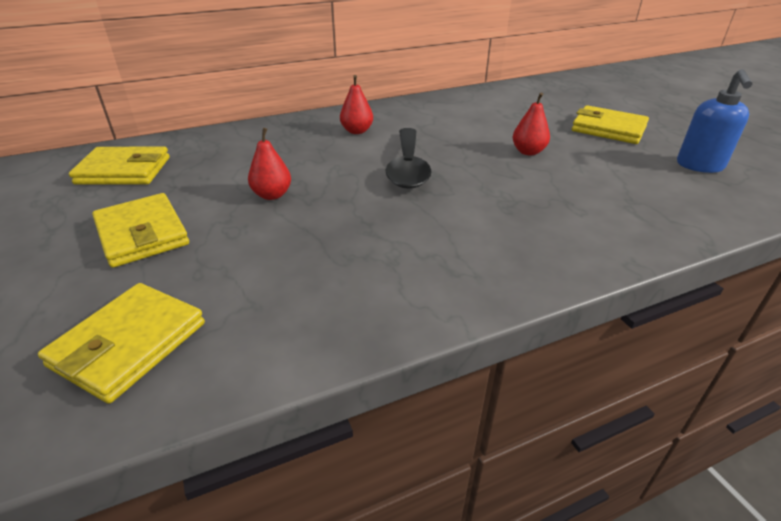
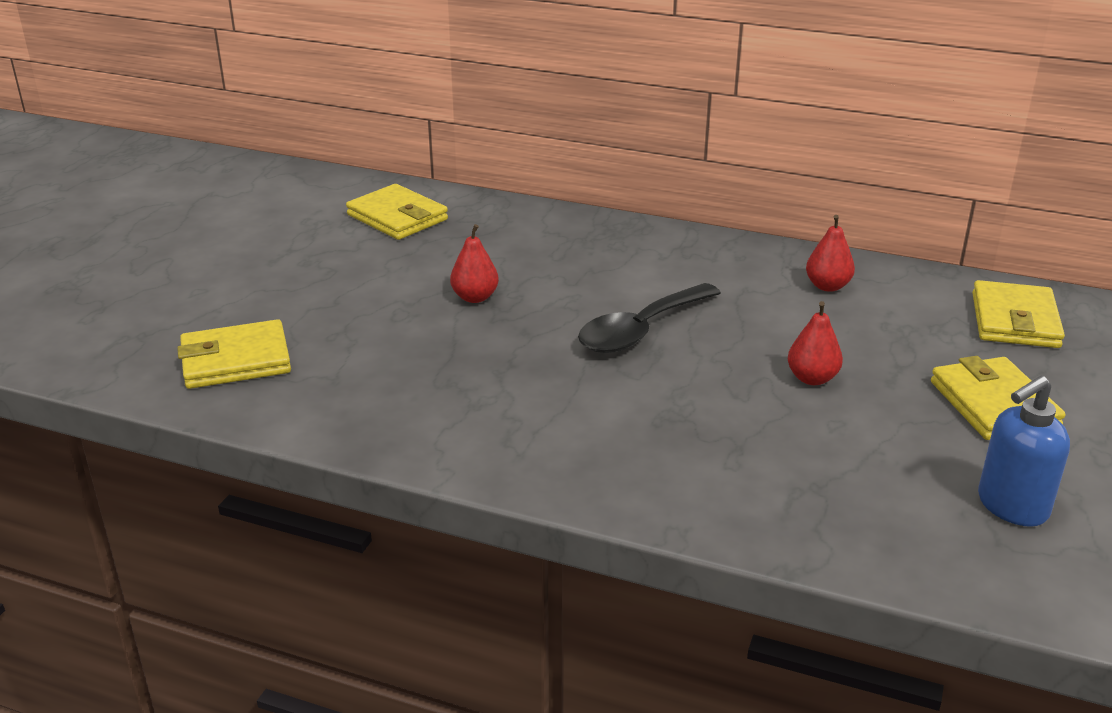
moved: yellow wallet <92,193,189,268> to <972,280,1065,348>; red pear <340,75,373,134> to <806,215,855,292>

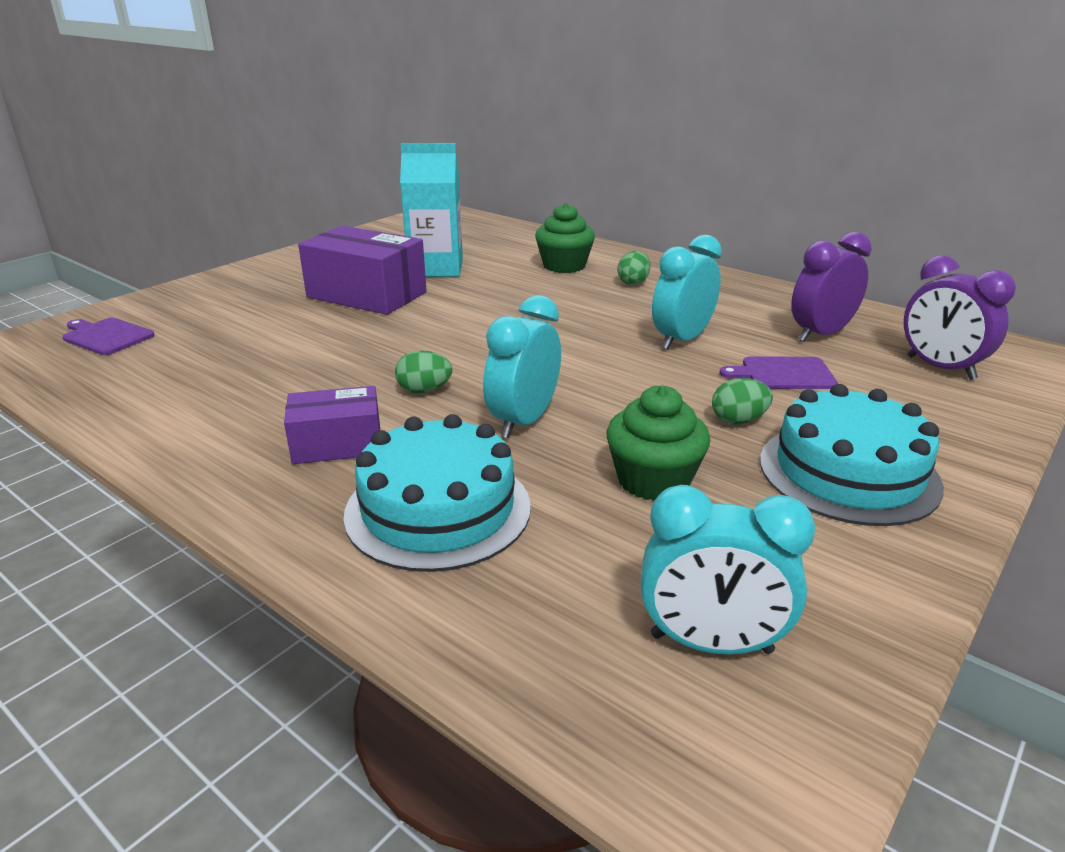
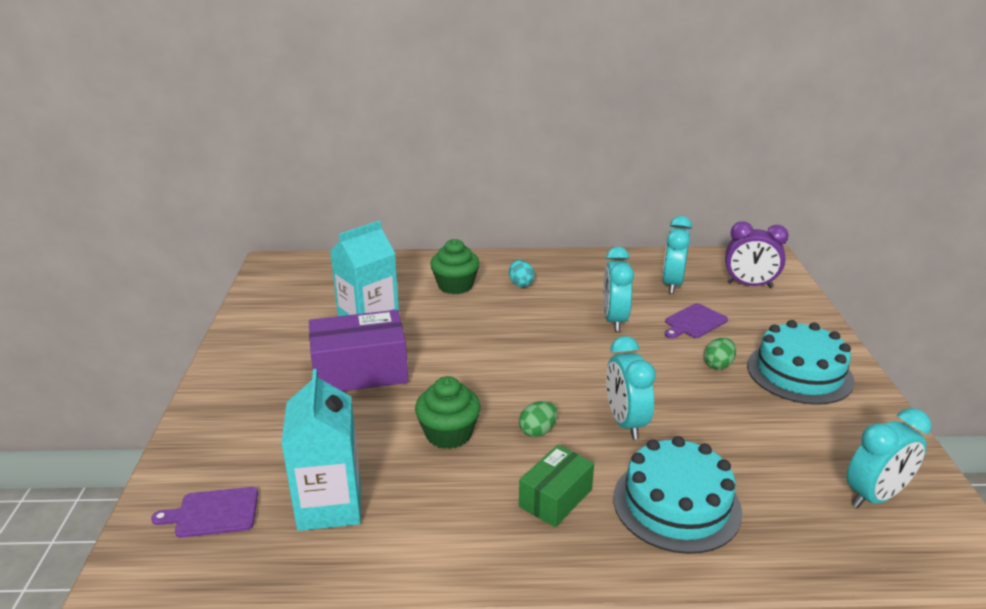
added: turquoise carton <281,369,361,531>
moved: green cupcake <606,386,710,501> to <415,376,481,449>
recoloured: purple box <284,386,380,464> to green box <519,445,594,527>; green egg <617,251,650,285> to turquoise egg <509,260,535,287>; purple clock <791,232,872,342> to turquoise clock <662,216,692,294>

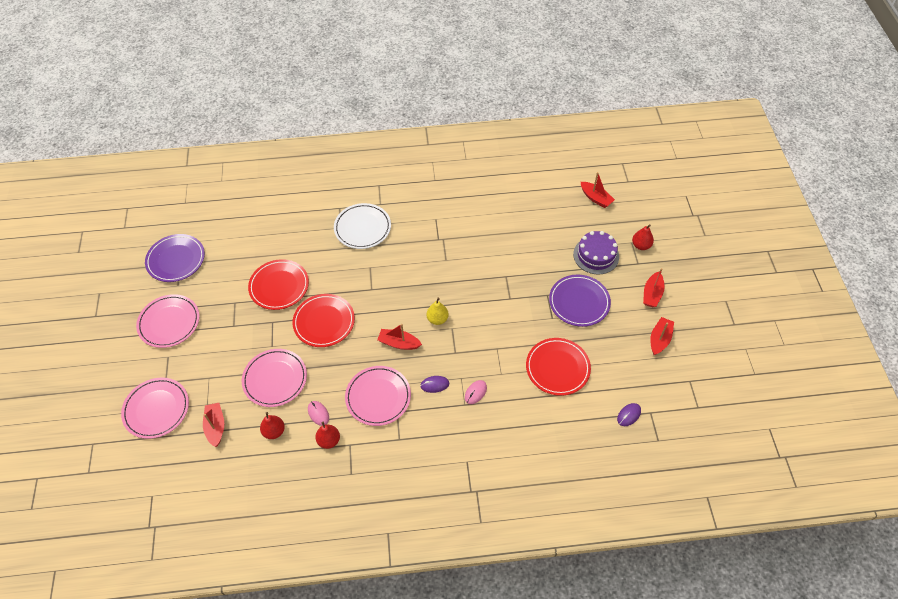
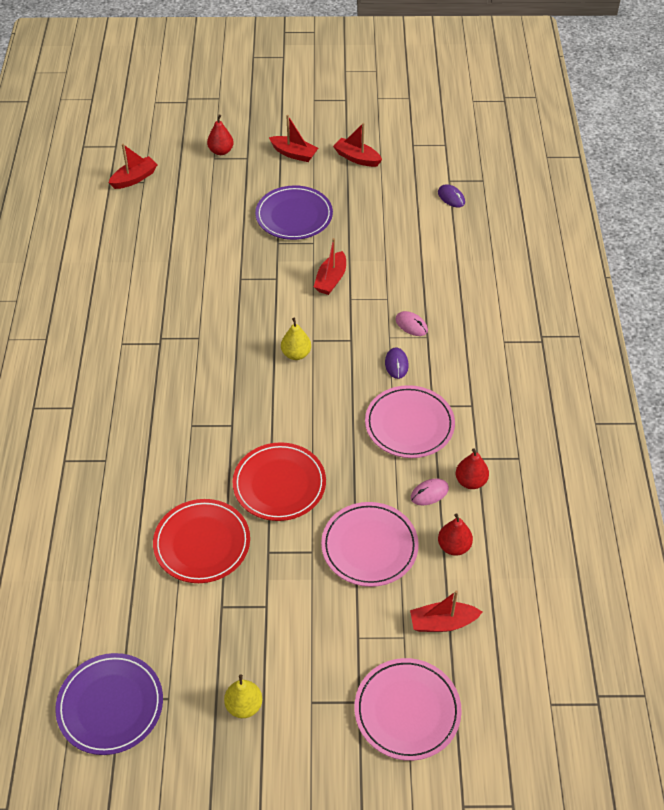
removed: white plate <334,203,391,249>; red plate <526,338,591,396>; purple cake <573,231,619,275>
moved: red boat <377,324,422,350> to <314,238,346,295>
replaced: pink plate <136,294,199,348> to yellow pear <224,674,262,718>

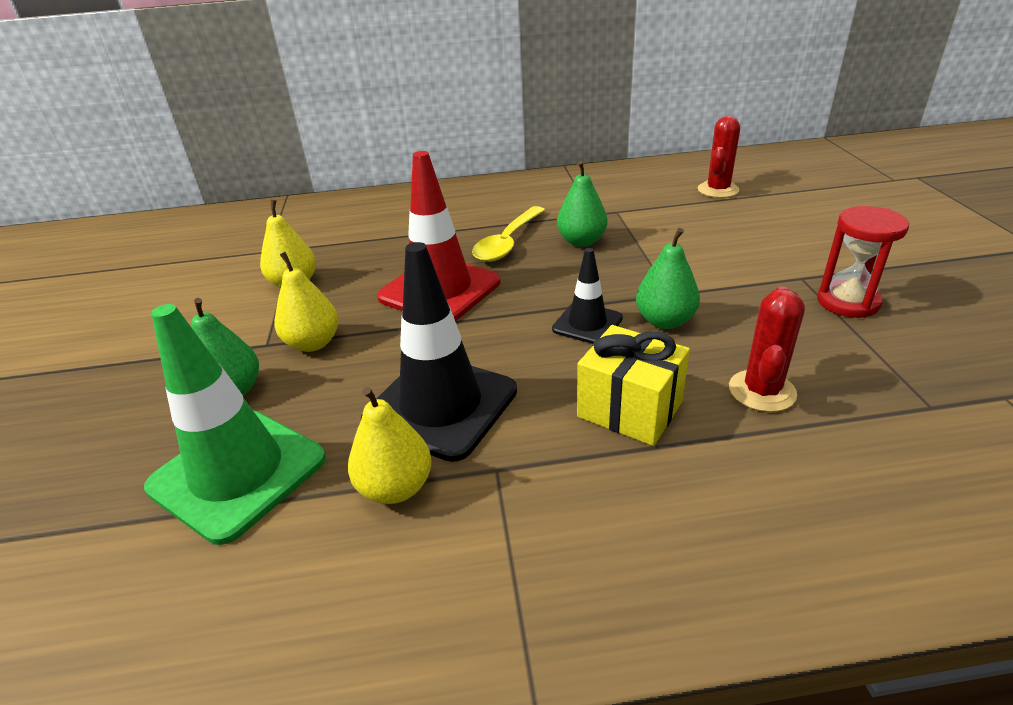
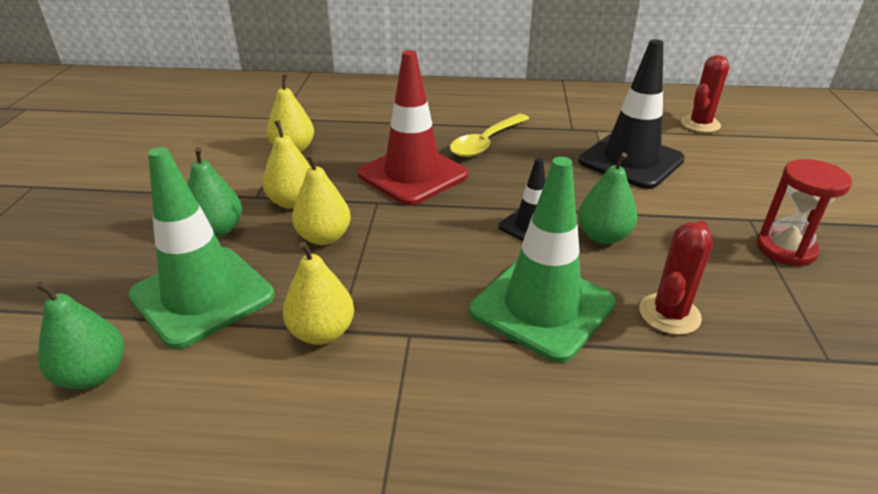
added: yellow pear <292,154,351,245>
moved: black traffic cone <361,242,517,462> to <579,39,685,189>; green pear <557,161,607,247> to <35,281,124,389>
replaced: yellow gift <577,325,690,446> to green traffic cone <469,157,616,363>

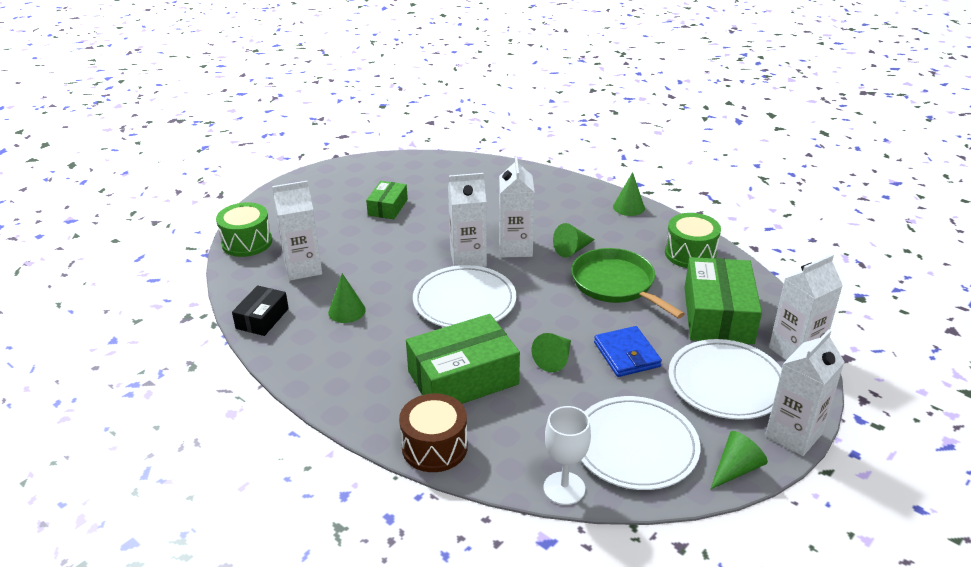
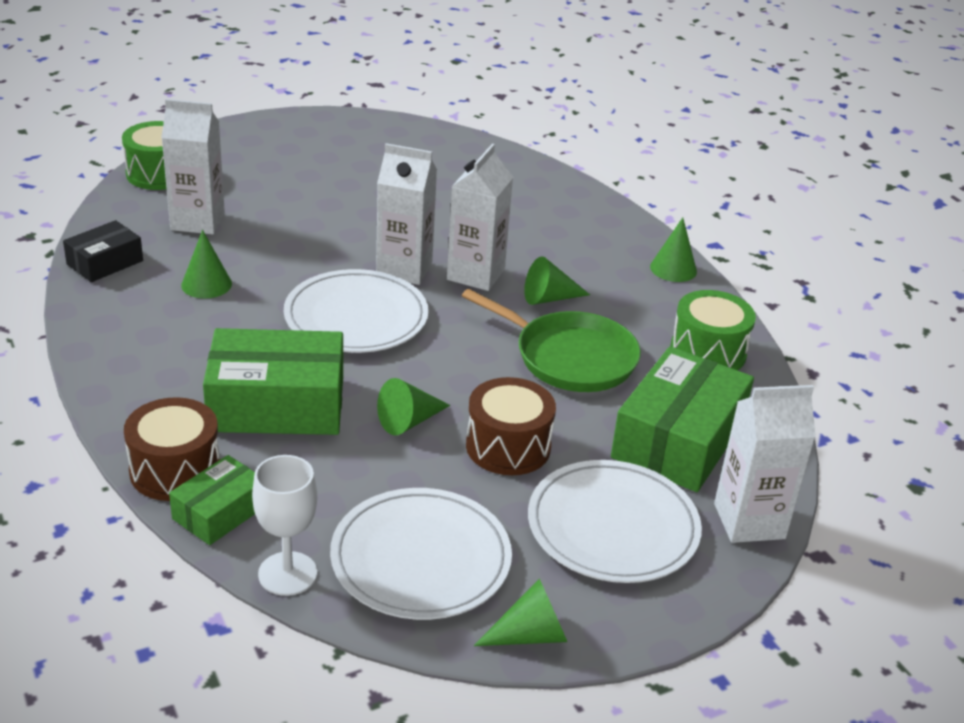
removed: white carton <765,330,845,456>
moved: green box <366,181,408,219> to <169,455,255,545>
replaced: blue wallet <594,326,662,377> to brown drum <466,377,556,475>
turned: green pan <571,248,685,318> = <462,289,641,392> 135 degrees clockwise

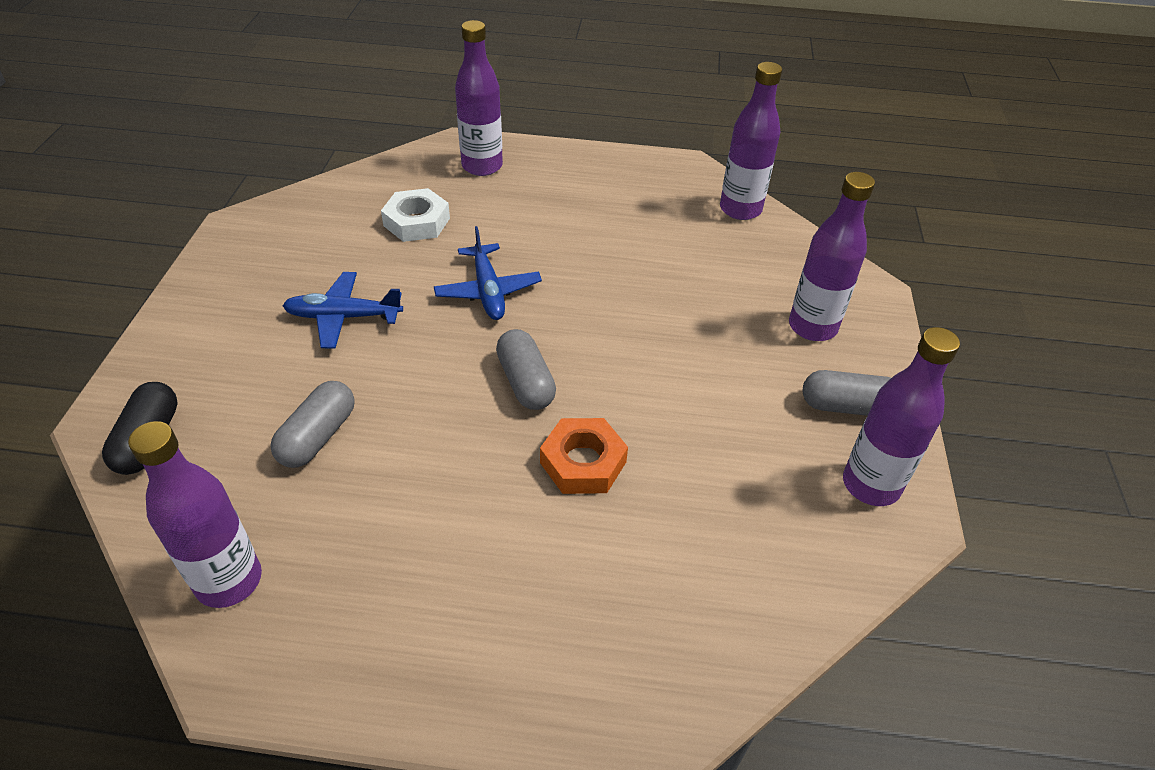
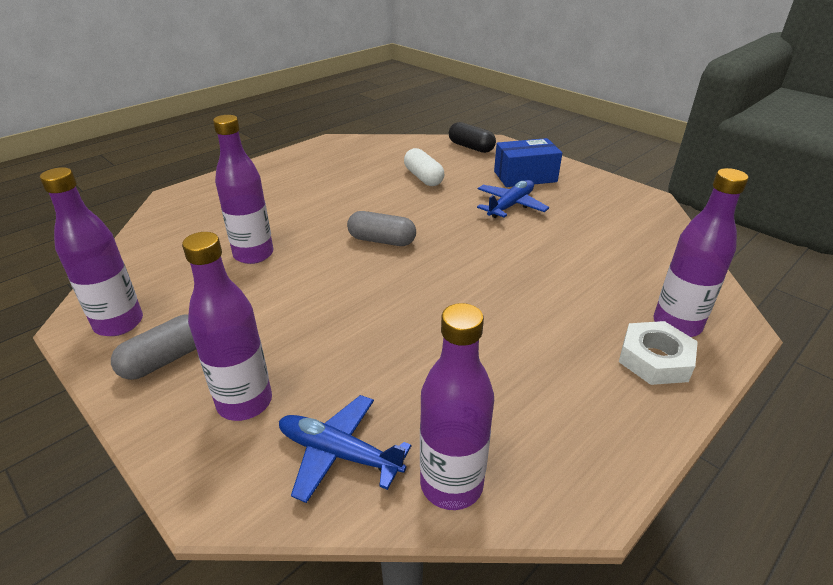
removed: orange nut <540,418,628,494>
added: blue box <494,138,562,187>
moved: purple bottle <128,421,262,608> to <213,115,273,264>; white nut <381,188,450,242> to <619,321,698,385>; blue plane <434,226,542,320> to <279,395,411,503>
recoloured: grey capsule <270,381,355,468> to white capsule <404,148,445,186>

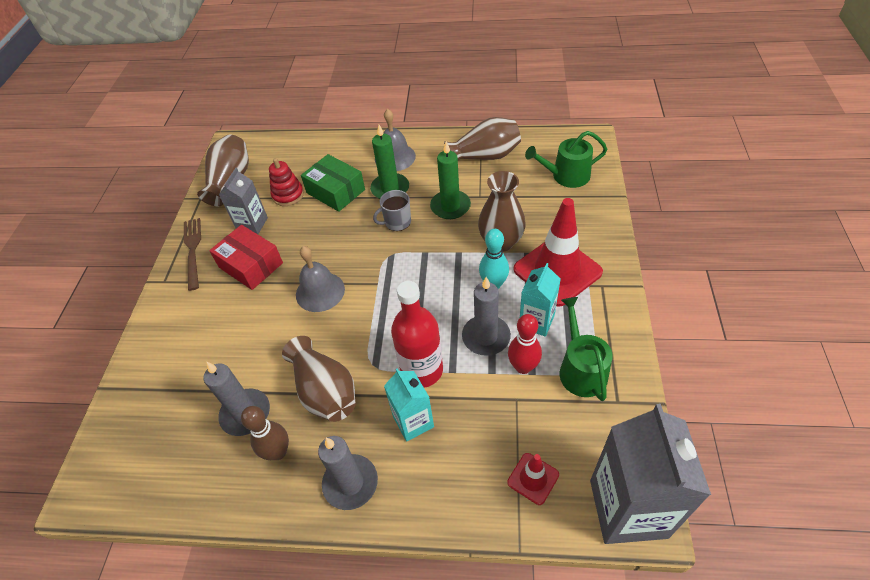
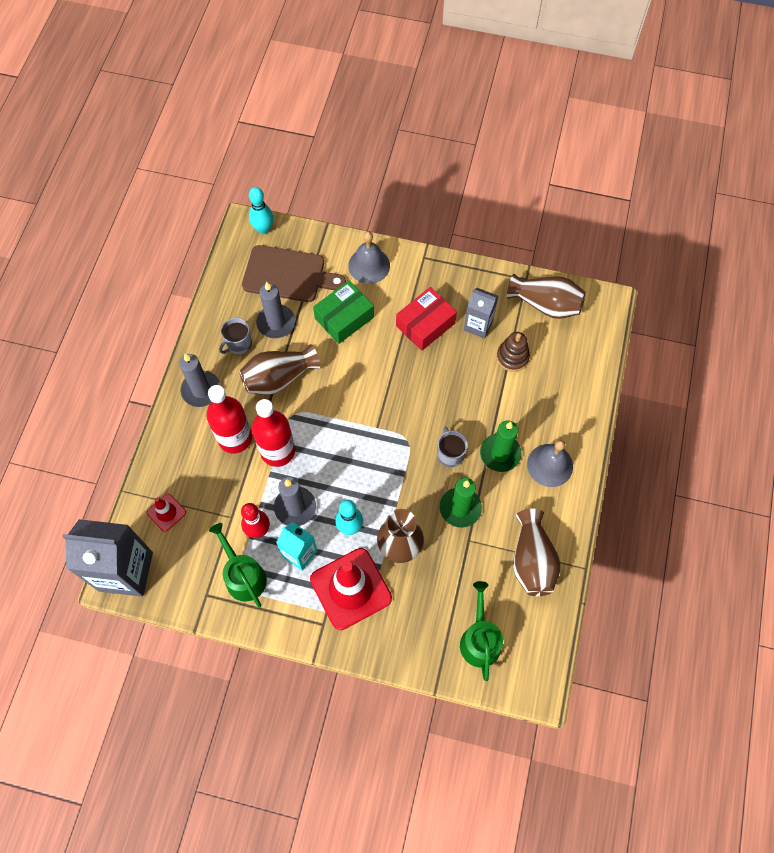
removed: brown fork <184,218,201,291>
added: brown cutting board <242,245,346,302>; turquoise bowling pin <249,187,273,234>
moved: grey bell <296,246,345,312> to <348,231,390,284>; green box <301,154,365,212> to <313,281,374,344>
replaced: brown bowling pin <241,406,289,460> to grey mug <219,318,252,355>; turquoise carton <384,368,434,442> to red bottle <206,385,252,453>
recoloured: red stacking toy <269,158,304,206> to brown stacking toy <496,332,530,372>
turned: green watering can <560,297,613,401> = <209,523,267,608> 120 degrees counterclockwise

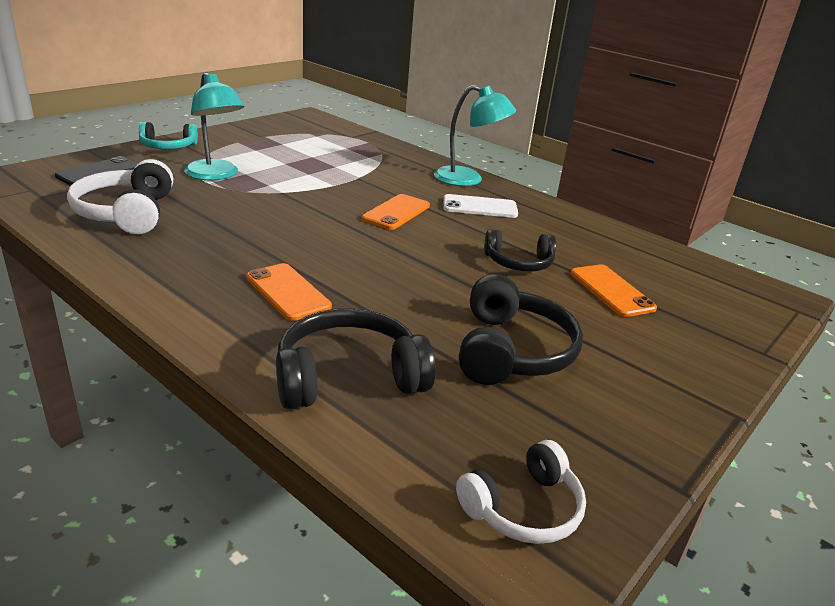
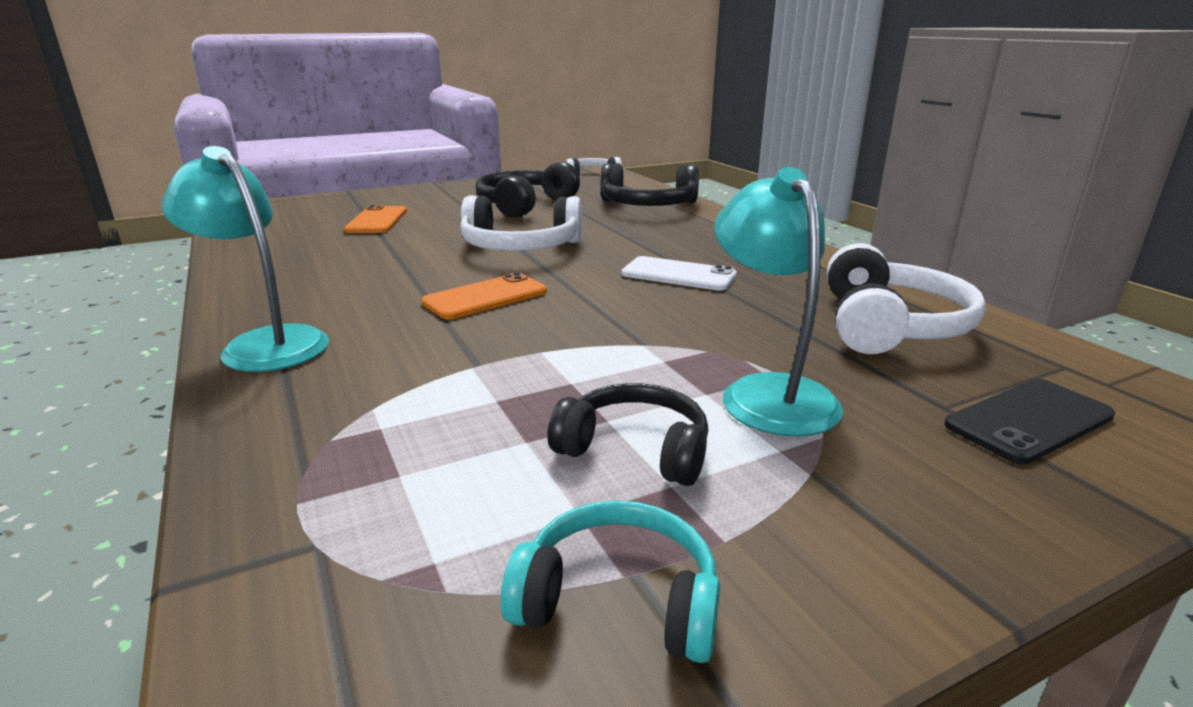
removed: orange phone <246,263,332,321>
added: white headphones <460,195,582,251>
moved: turquoise headphones <139,122,198,149> to <501,500,720,663>; white phone <444,194,518,218> to <622,256,737,291>; black headphones <484,229,556,271> to <547,383,709,486>

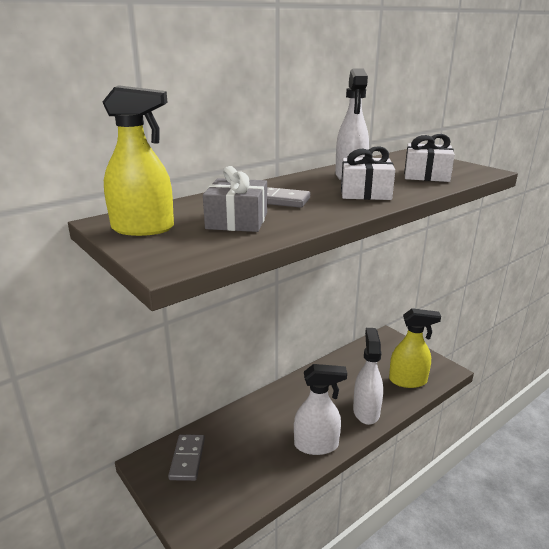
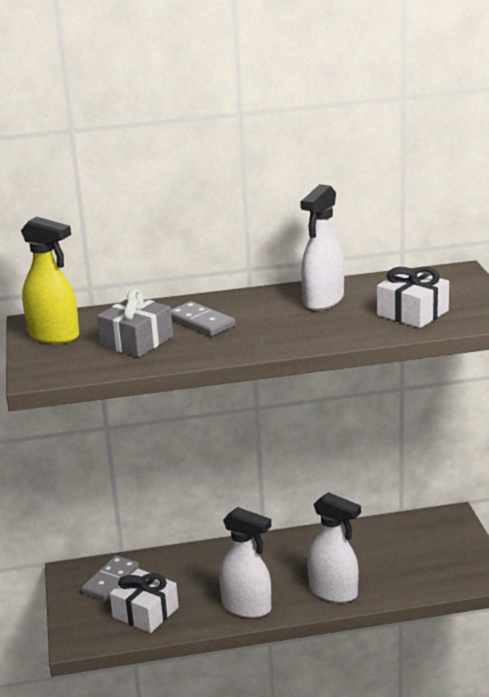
removed: yellow spray bottle <389,308,441,388>
moved: white gift <341,146,395,200> to <110,569,179,633>
turned: white spray bottle <353,328,383,425> = <307,492,361,603> 90 degrees clockwise

